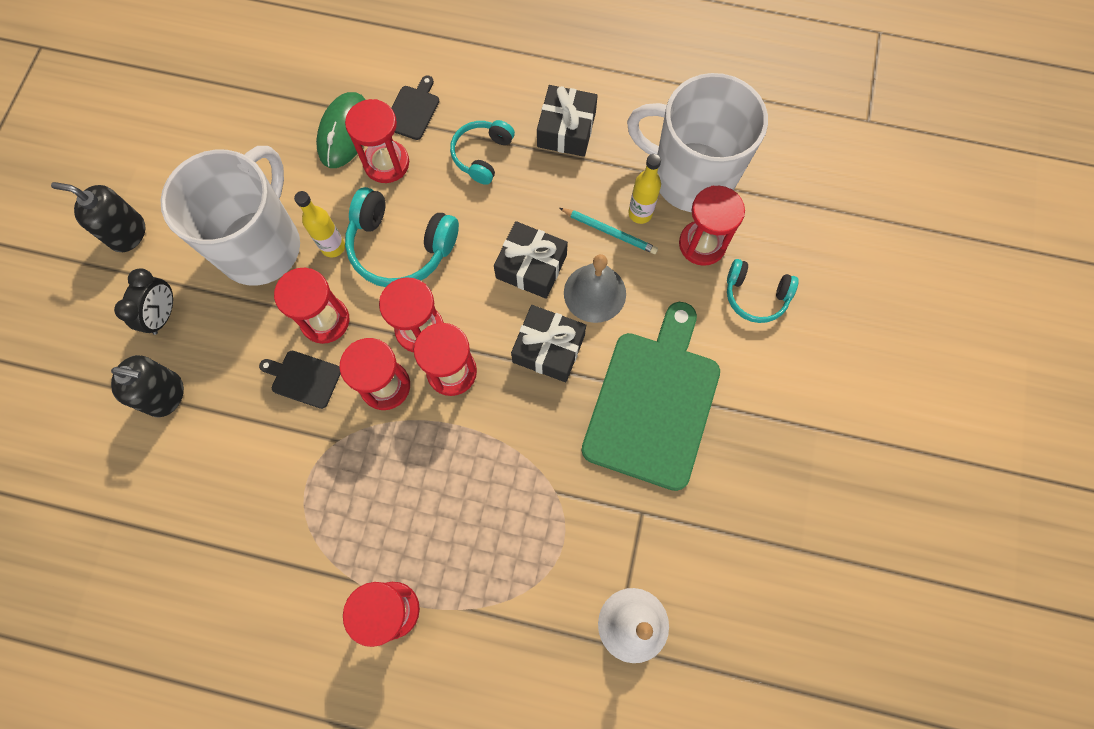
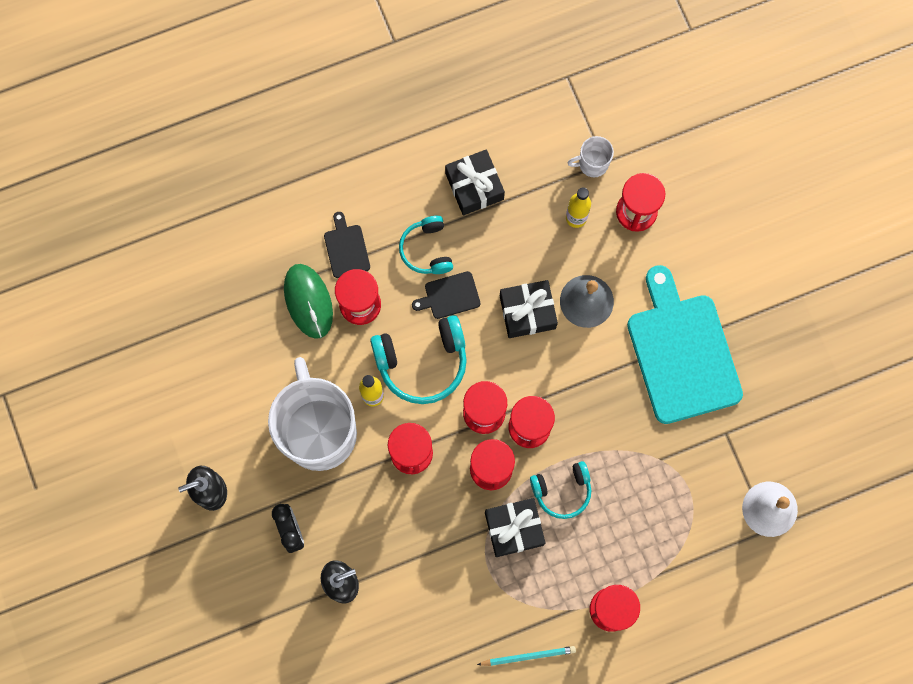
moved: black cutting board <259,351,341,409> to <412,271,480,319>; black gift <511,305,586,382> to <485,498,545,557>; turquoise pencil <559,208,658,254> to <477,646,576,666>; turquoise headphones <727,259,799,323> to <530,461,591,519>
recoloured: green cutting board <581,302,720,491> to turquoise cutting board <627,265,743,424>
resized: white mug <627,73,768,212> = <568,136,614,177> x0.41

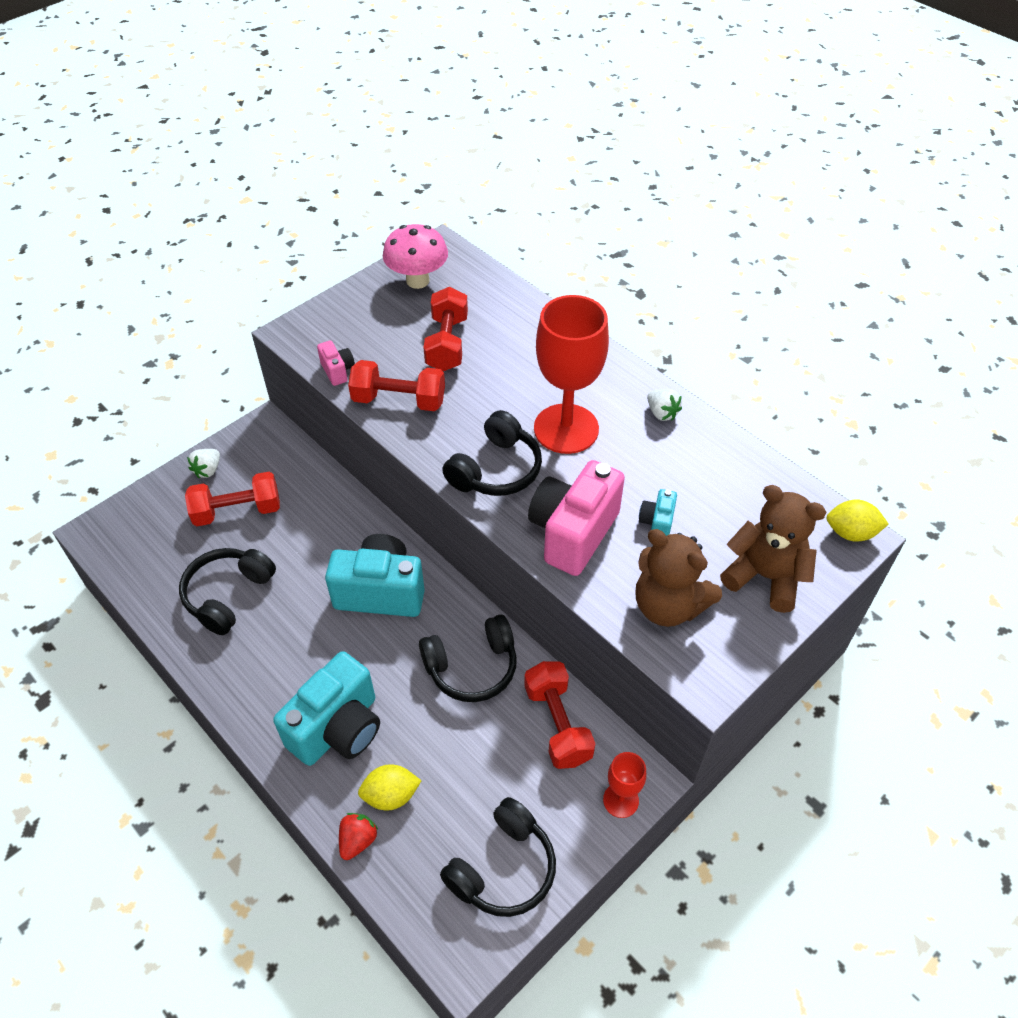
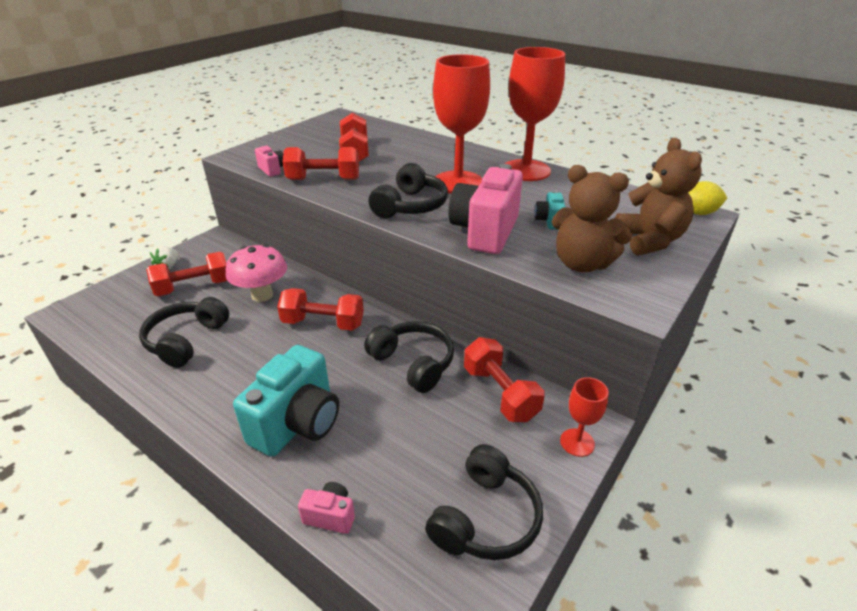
removed: yellow lemon <358,764,422,811>
moved: pink mushroom <383,224,448,289> to <225,244,287,302>
replaced: turquoise camera <325,534,425,617> to red dumbbell <277,288,364,331>; red strawberry <339,813,378,860> to pink camera <298,482,355,534>; white strawberry <647,389,682,421> to red goblet <504,47,565,181>
turned: black headphones <419,615,517,702> = <364,321,454,393> 105 degrees counterclockwise; brown teddy bear <720,485,826,613> = <615,138,702,256> 60 degrees clockwise

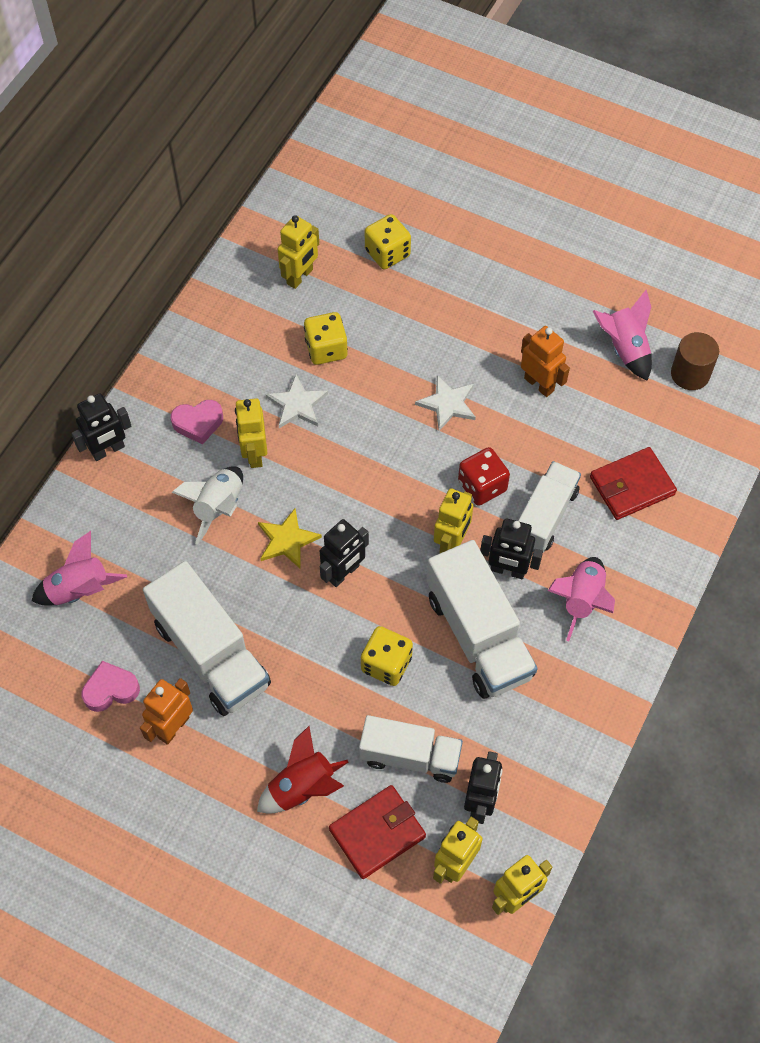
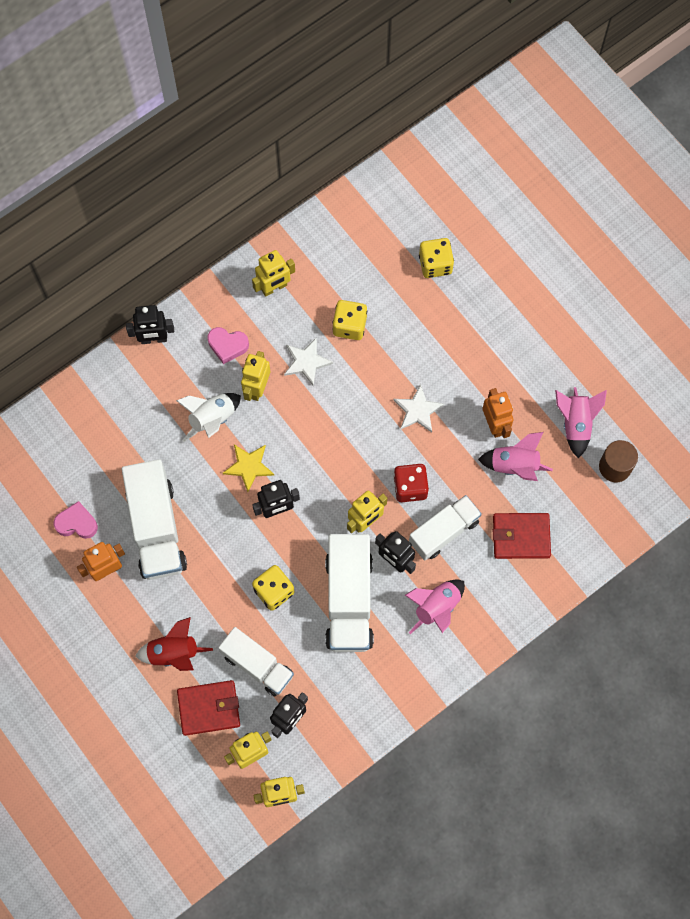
moved: pink rocket <31,531,127,606> to <478,432,553,481>; yellow robot <278,215,319,289> to <252,250,295,297>

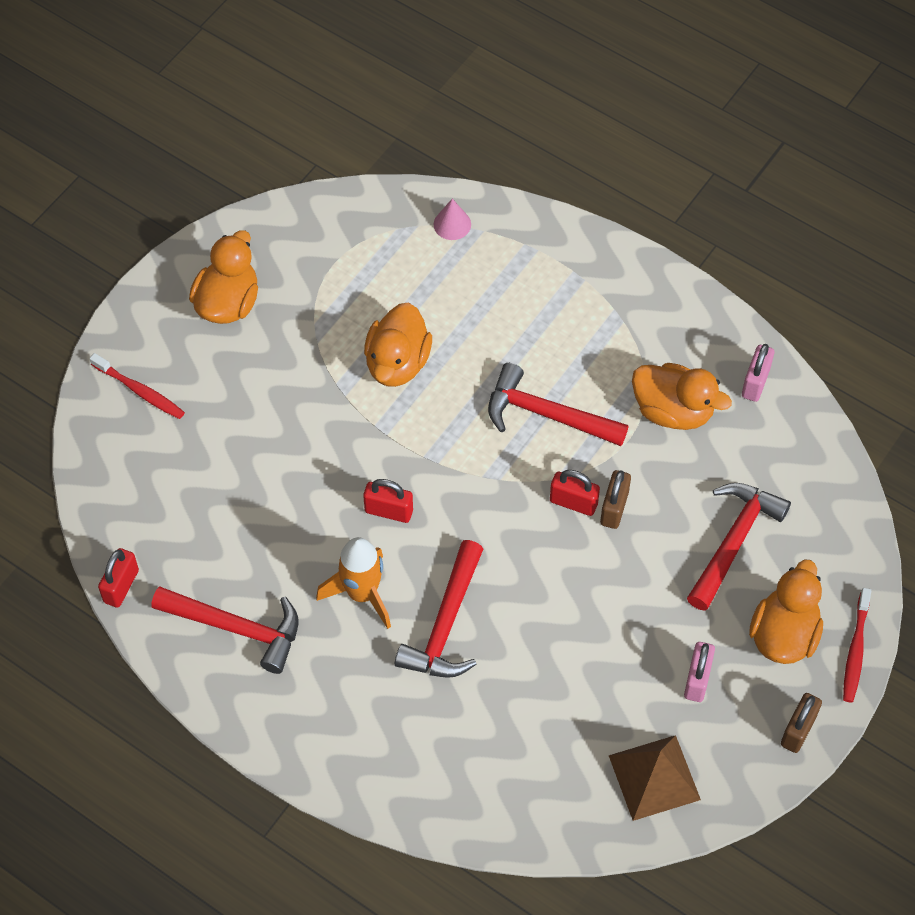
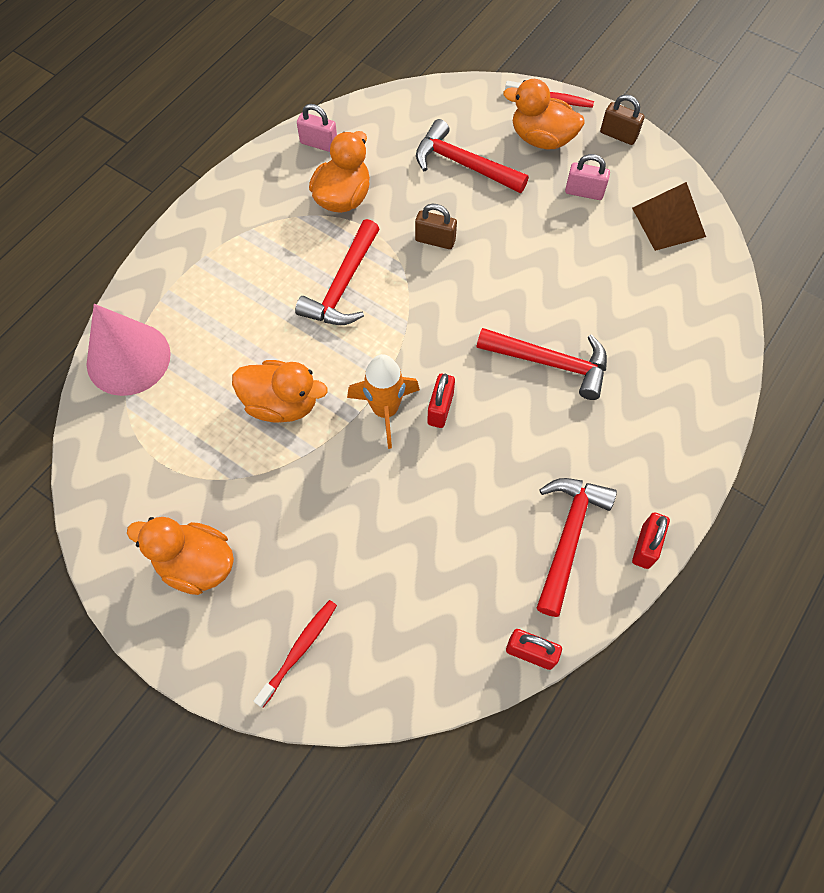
moved: orange rocket <316,537,391,629> to <347,354,420,449>; red padlock <550,470,600,516> to <632,512,670,569>
resized: pink cone <434,199,471,240> = <87,304,171,396> x2.29

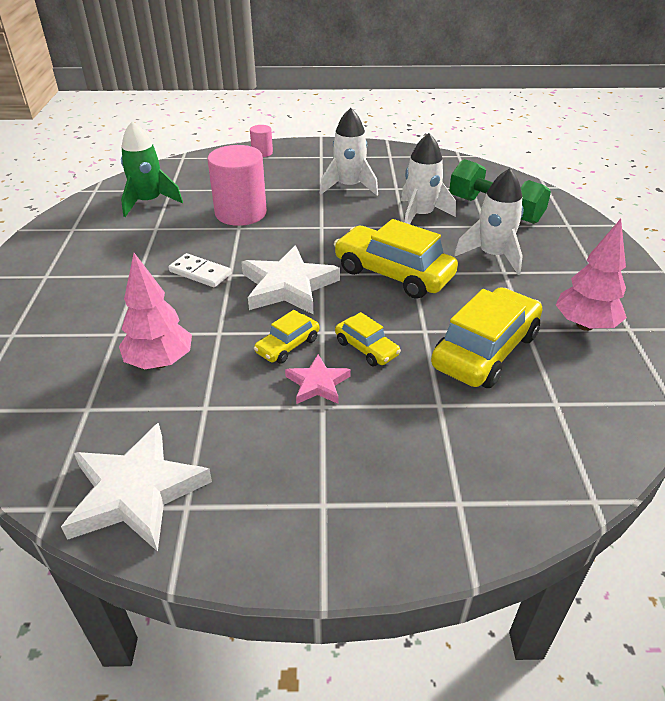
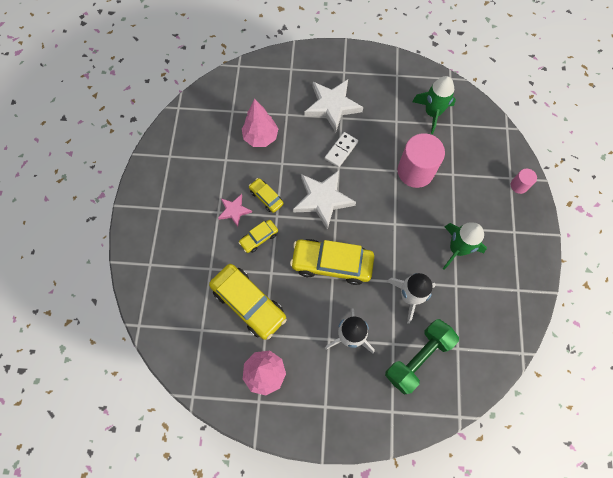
moved: white star <61,423,212,552> to <305,79,363,132>
recoloured: white rocket <320,108,378,196> to green rocket <443,222,487,270>
turned: yellow car <334,219,458,299> = <290,239,374,285> 120 degrees counterclockwise

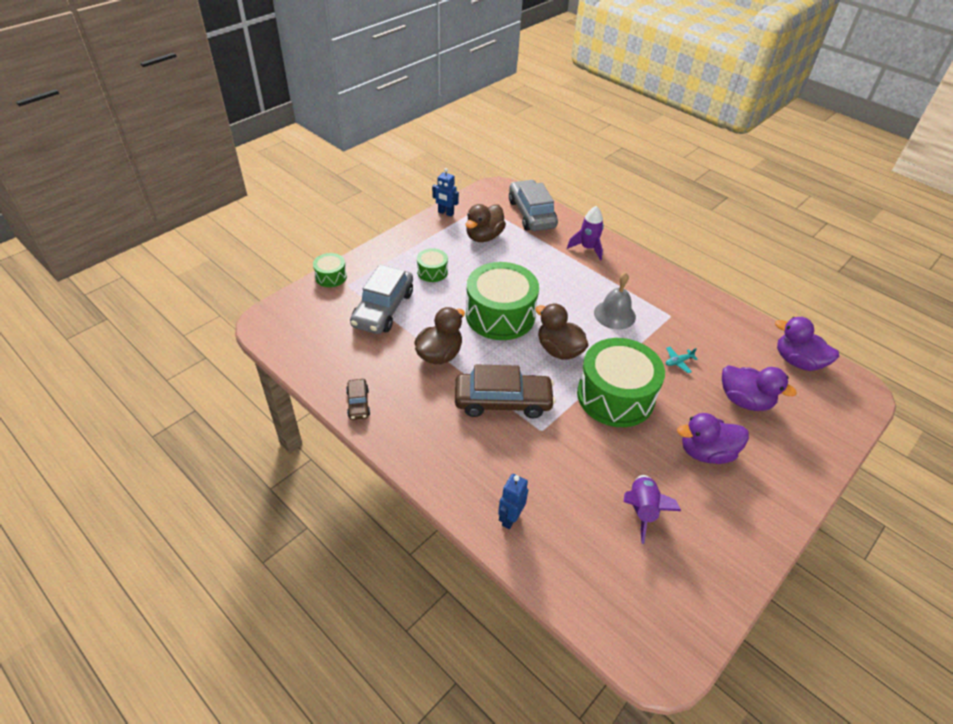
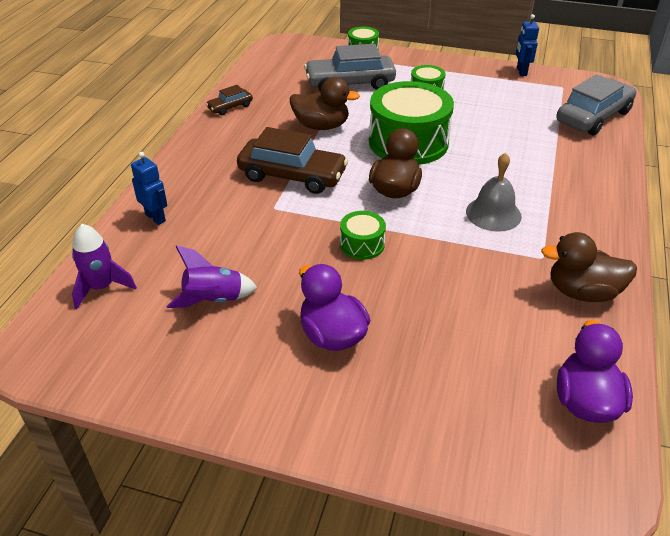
removed: turquoise plane <666,347,698,373>; purple duck <722,365,797,411>
moved: brown duck <466,204,506,242> to <541,232,637,302>; purple rocket <567,206,604,261> to <72,224,137,309>
turned: brown car <455,364,556,418> = <237,127,348,194> 45 degrees counterclockwise; blue robot <498,474,528,529> = <131,152,167,225> 45 degrees clockwise
resized: green drum <577,338,665,427> = <340,211,386,260> x0.47

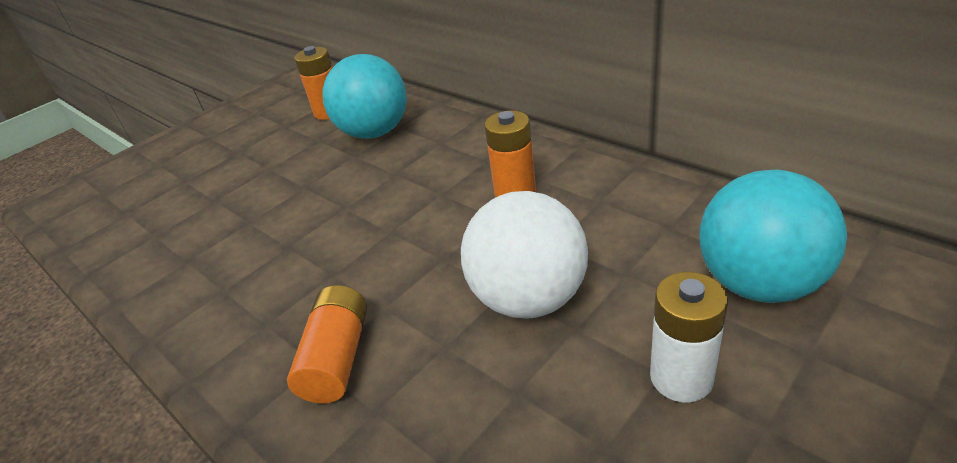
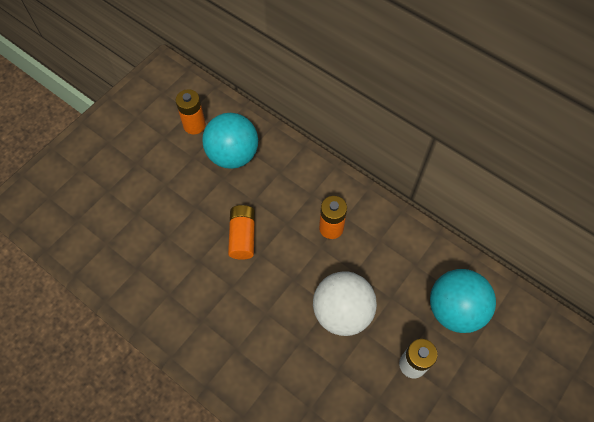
moved: orange battery <287,285,367,403> to <228,205,255,260>

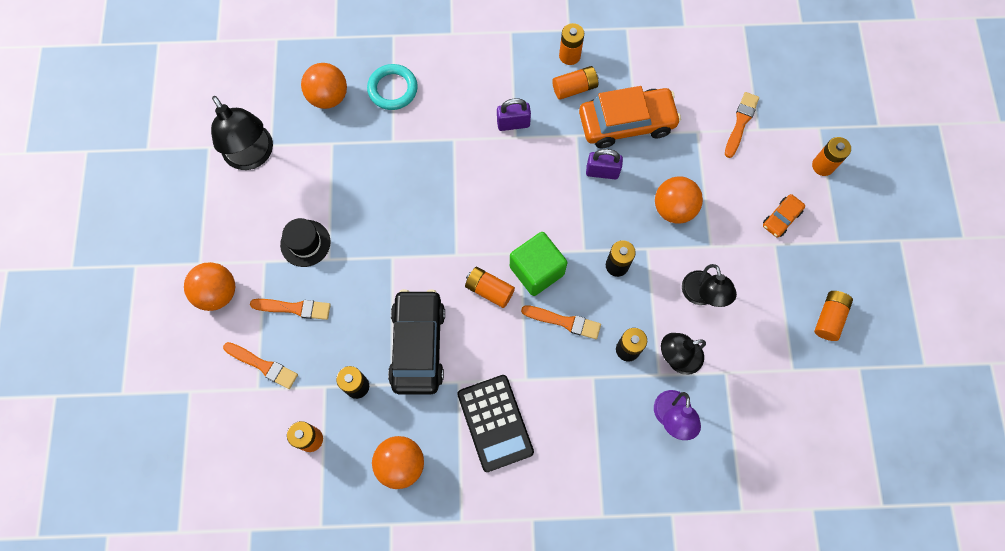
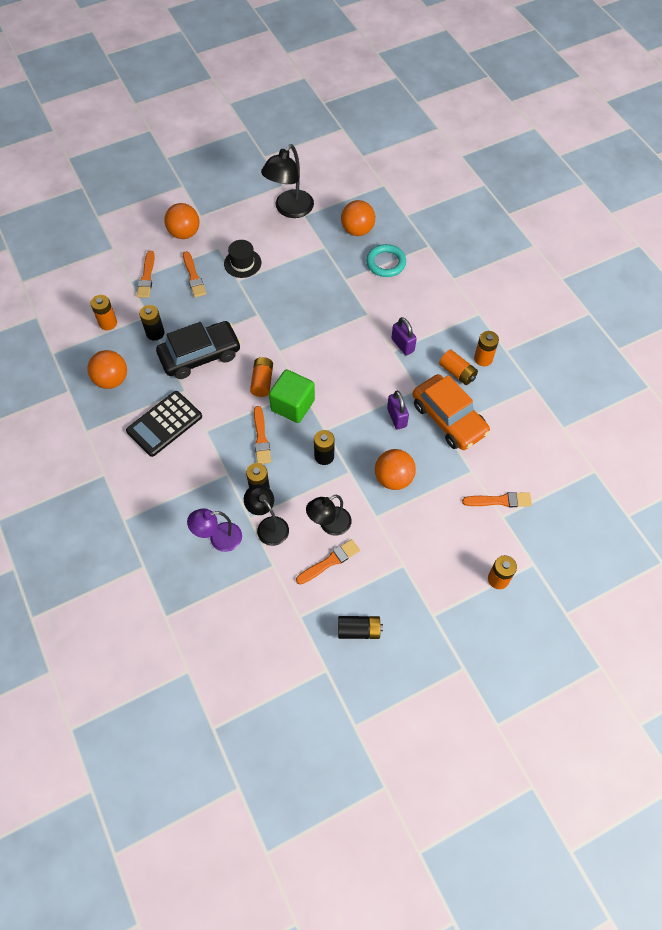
removed: orange car <763,194,805,237>
added: orange brush <296,539,360,585>
recoloured: orange battery <814,291,853,341> to black battery <338,616,383,639>

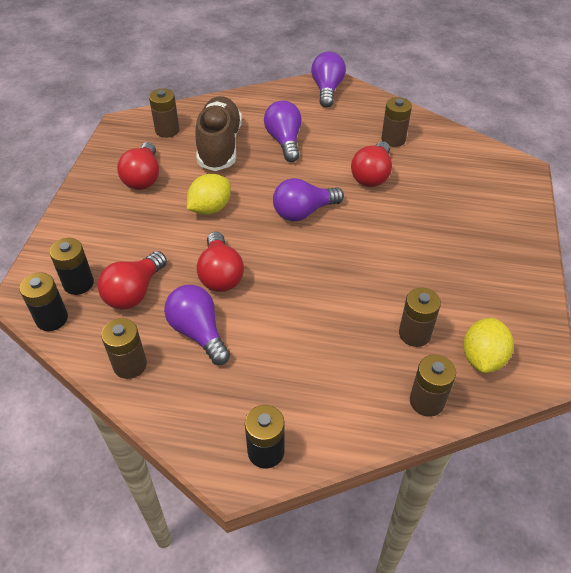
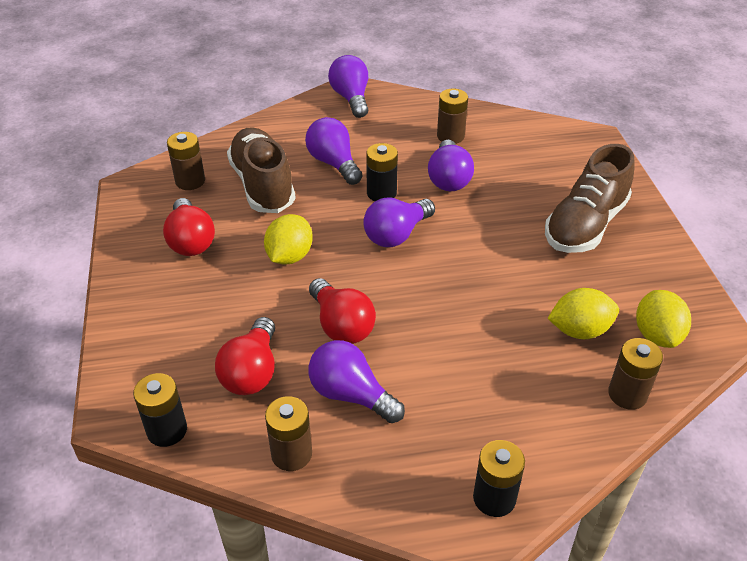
added: brown shoe <545,144,635,253>
moved: black battery <49,238,94,295> to <366,143,398,201>
replaced: brown battery <399,287,441,347> to yellow lemon <547,288,619,339>
recoloured: red light bulb <351,141,392,187> to purple light bulb <428,140,474,191>

